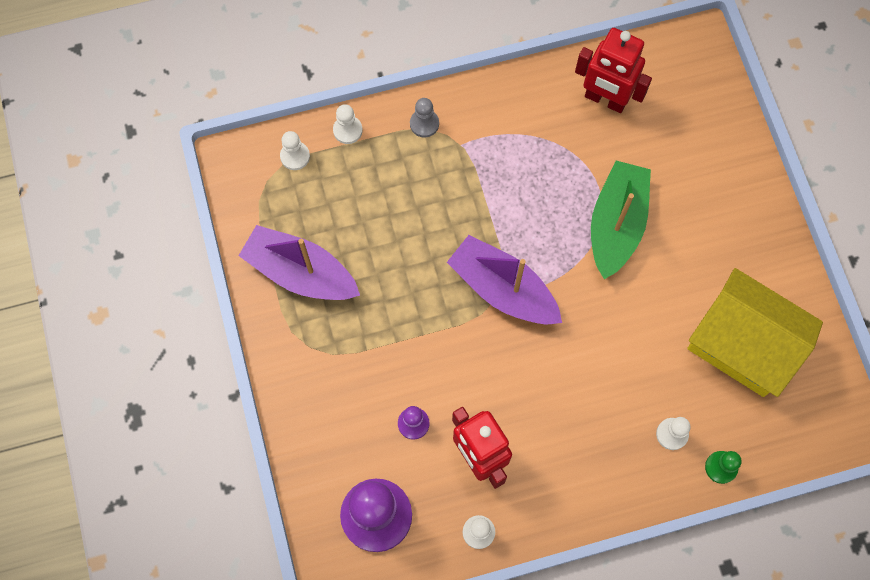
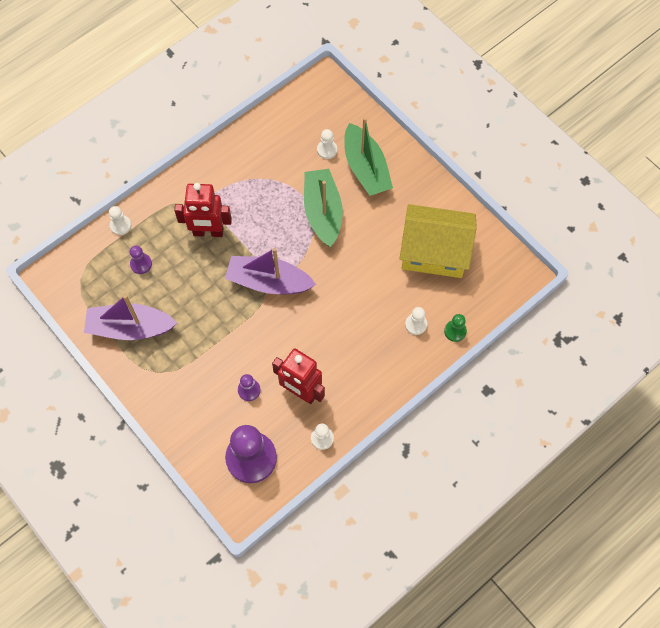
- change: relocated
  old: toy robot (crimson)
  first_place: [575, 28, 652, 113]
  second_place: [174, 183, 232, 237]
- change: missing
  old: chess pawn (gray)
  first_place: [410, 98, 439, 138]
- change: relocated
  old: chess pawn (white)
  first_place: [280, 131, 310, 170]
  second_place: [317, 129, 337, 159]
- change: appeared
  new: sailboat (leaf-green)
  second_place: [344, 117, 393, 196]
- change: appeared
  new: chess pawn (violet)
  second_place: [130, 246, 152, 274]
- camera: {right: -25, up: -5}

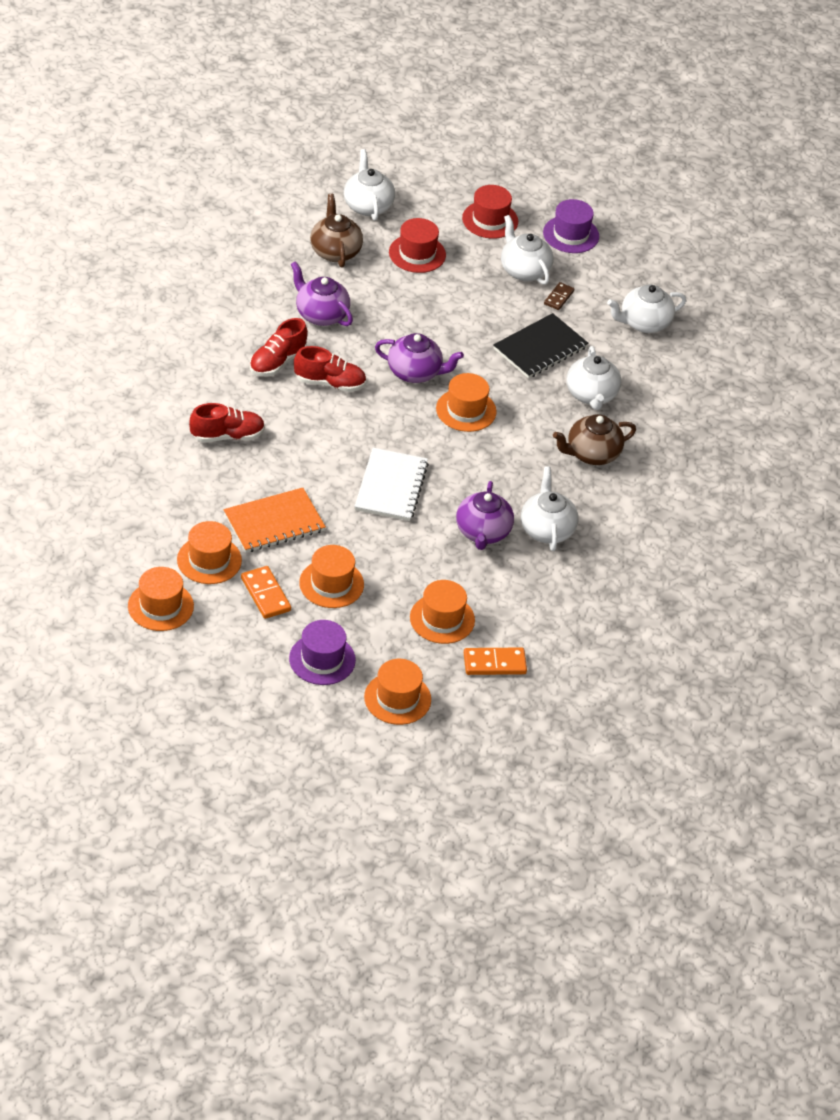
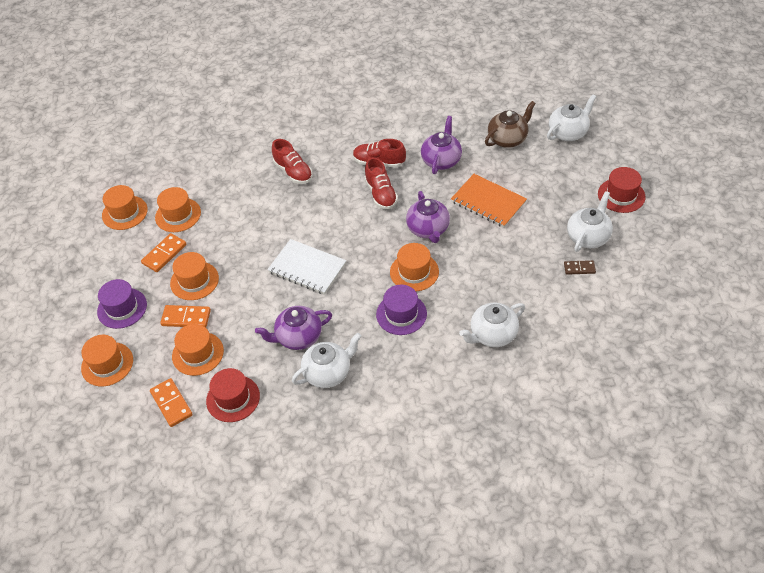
- change: relocated
  old: top hat (violet)
  first_place: [543, 199, 599, 253]
  second_place: [376, 285, 427, 335]
- change: relocated
  old: top hat (crimson)
  first_place: [389, 218, 446, 273]
  second_place: [206, 368, 260, 422]
- change: missing
  old: teapot (white)
  first_place: [607, 284, 687, 333]
- change: missing
  old: notebook (jet-black)
  first_place: [493, 313, 588, 379]
- change: missing
  old: teapot (brown)
  first_place: [553, 414, 636, 465]
- change: spun
  old: notebook (white)
  first_place: [354, 448, 429, 521]
  second_place: [267, 239, 347, 295]
  degrees: 45
- change: relocated
  old: notebook (bright orange)
  first_place: [224, 488, 326, 553]
  second_place: [451, 174, 527, 227]
- change: appeared
  new: domino tile (bright orange)
  second_place: [160, 305, 211, 328]
- camera: {right: 70, up: 5}

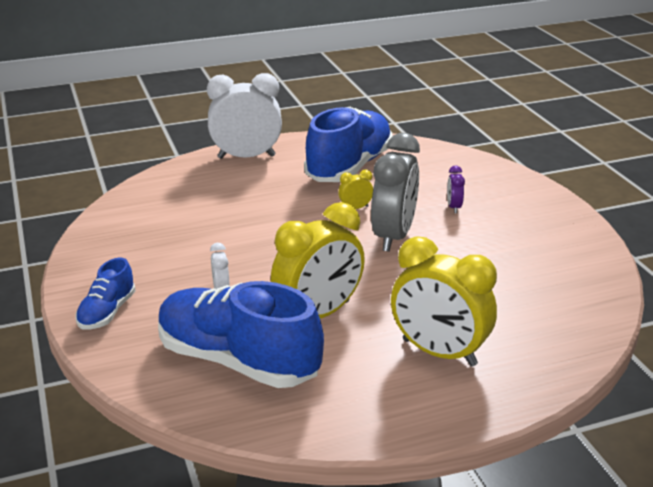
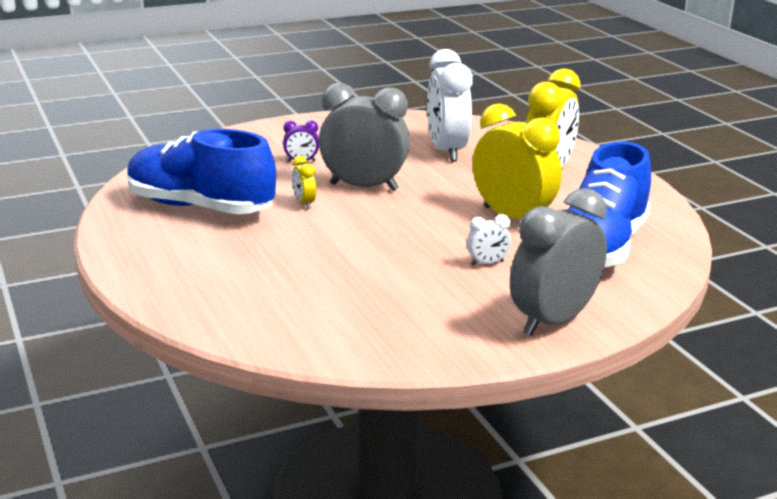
- change: relocated
  old: alarm clock (white)
  first_place: [207, 73, 282, 159]
  second_place: [427, 49, 473, 162]
- change: exchanged
  old: lace-up shoe (cobalt)
  new: alarm clock (gray)
  first_place: [75, 258, 136, 330]
  second_place: [510, 188, 607, 336]
- camera: {right: -95, up: -5}

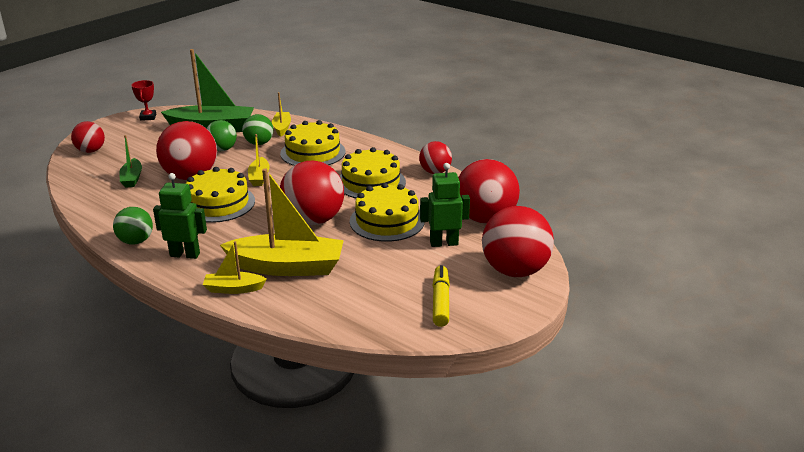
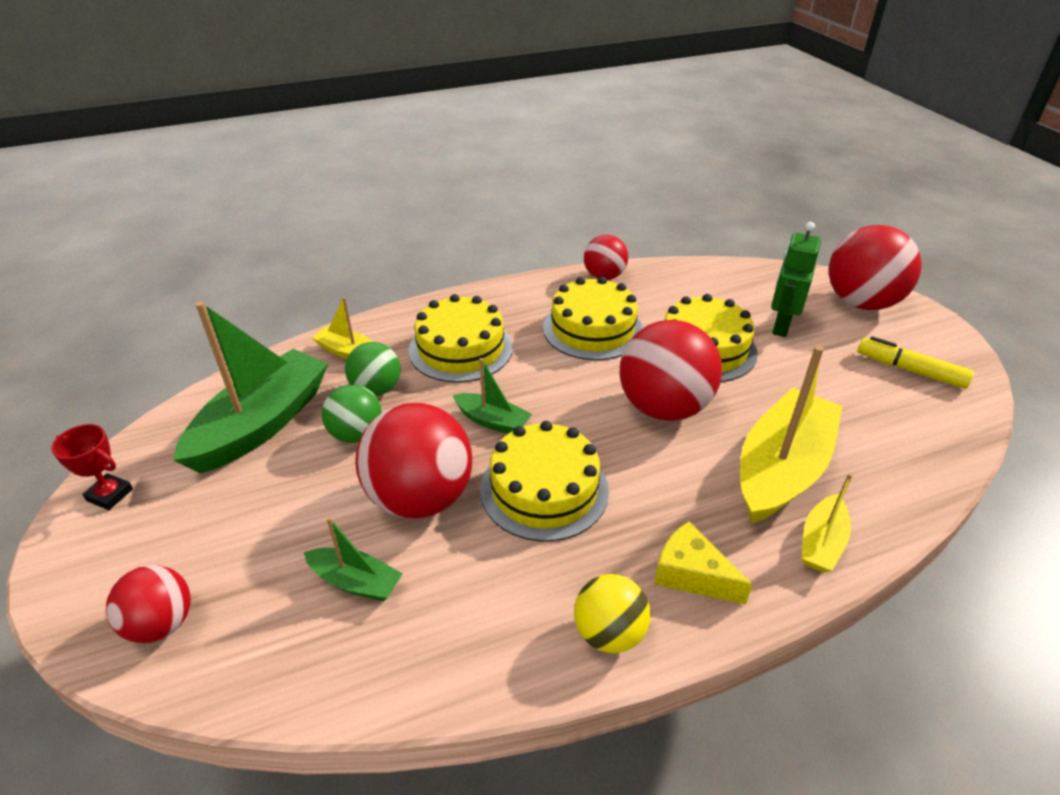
- change: colour
  old: sailboat (bright yellow)
  new: sailboat (leaf-green)
  first_place: [248, 134, 270, 186]
  second_place: [453, 358, 532, 434]
- change: missing
  old: ball (crimson)
  first_place: [458, 159, 520, 224]
- change: exchanged
  old: toy robot (leaf-green)
  new: piece of cheese (bright yellow)
  first_place: [153, 173, 207, 259]
  second_place: [654, 521, 753, 605]
- change: colour
  old: ball (leaf-green)
  new: ball (bright yellow)
  first_place: [113, 207, 153, 245]
  second_place: [574, 574, 651, 653]
- camera: {right: -60, up: 10}

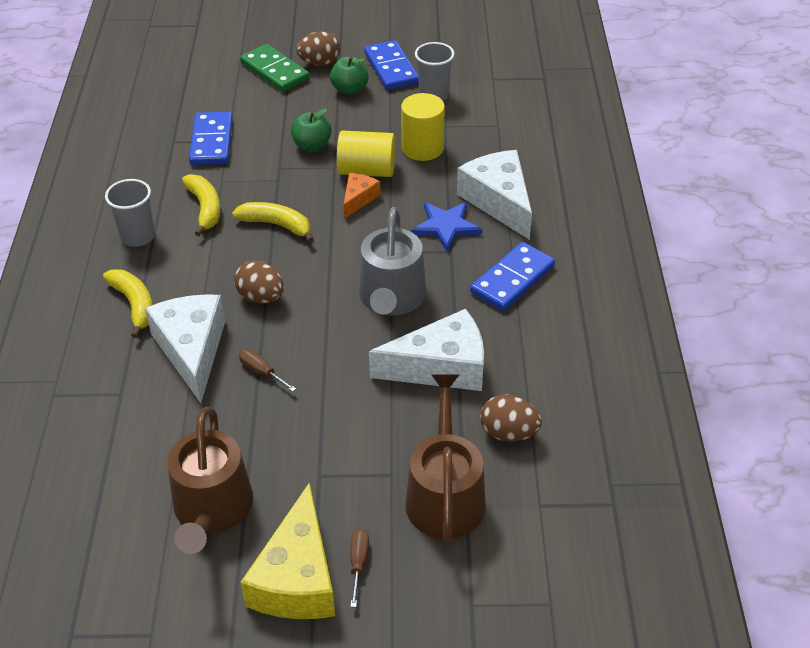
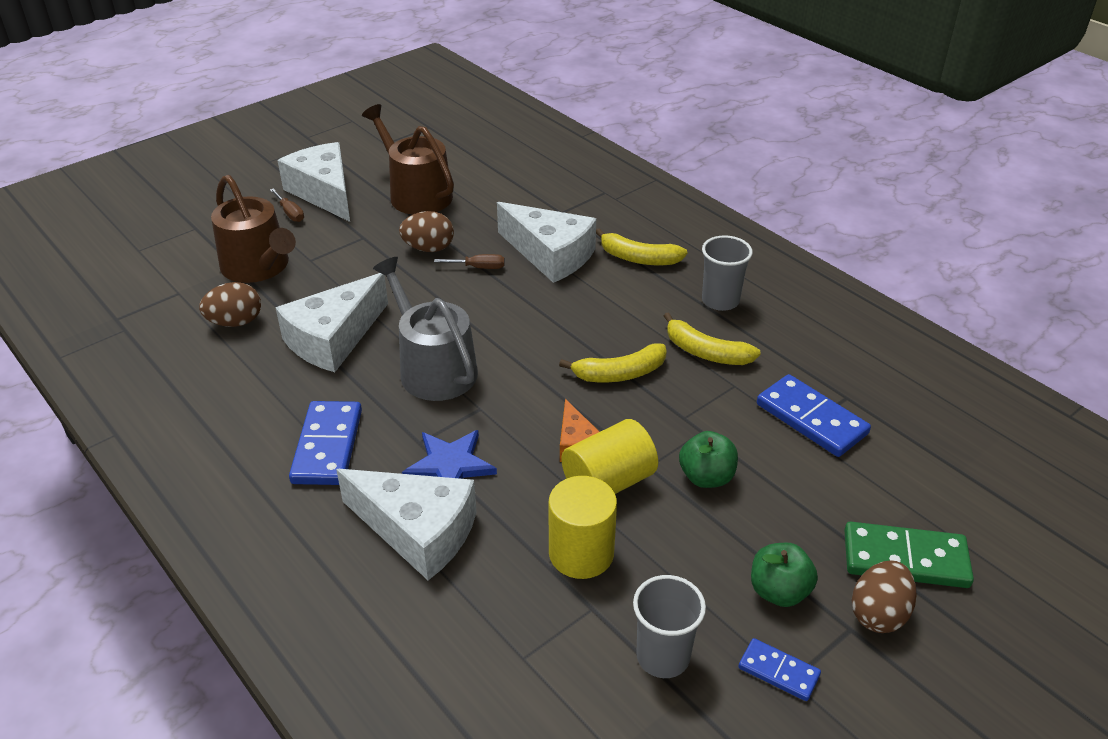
- change: size
  old: domino tile (cobalt)
  first_place: [364, 40, 419, 90]
  second_place: [738, 638, 821, 701]
  factor: 0.57
- change: relocated
  old: egg shape (brown)
  first_place: [234, 260, 284, 303]
  second_place: [399, 211, 454, 252]
- change: colour
  old: piece of cheese (bright yellow)
  new: piece of cheese (white)
  first_place: [240, 482, 335, 619]
  second_place: [277, 142, 350, 222]
- camera: {right: 140, up: -5}

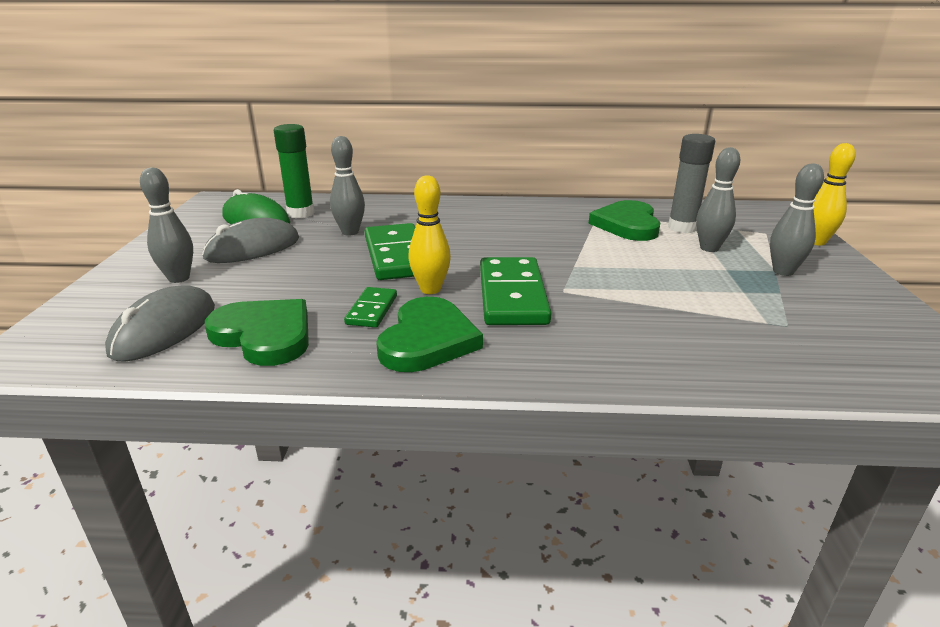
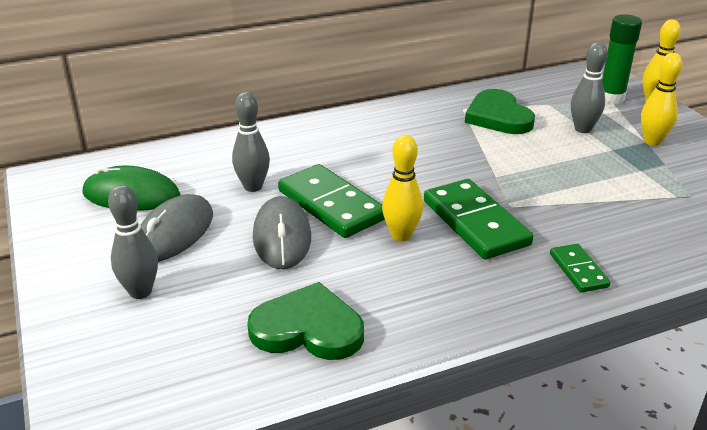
- change: relocated
  old: stick of glue (leaf-green)
  first_place: [274, 124, 315, 219]
  second_place: [602, 14, 642, 104]
- change: missing
  old: stick of glue (gray)
  first_place: [668, 134, 715, 233]
- change: colour
  old: skittle (gray)
  new: skittle (bright yellow)
  first_place: [770, 163, 824, 276]
  second_place: [641, 53, 683, 146]
- change: relocated
  old: PC mouse (gray)
  first_place: [105, 285, 215, 362]
  second_place: [253, 196, 311, 269]
- change: relocated
  old: domino tile (leaf-green)
  first_place: [344, 287, 397, 328]
  second_place: [550, 244, 610, 292]
- change: missing
  old: love heart (leaf-green)
  first_place: [376, 297, 483, 372]
- camera: {right: -25, up: 5}

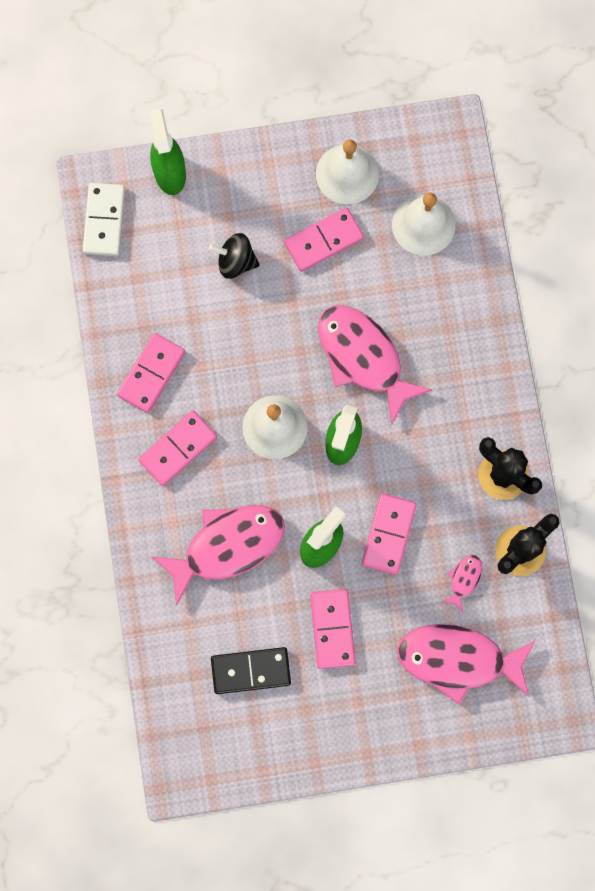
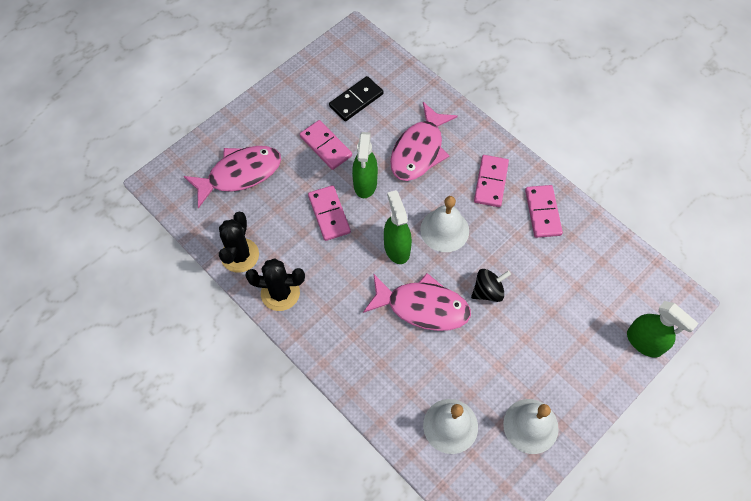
- change: missing
  old: domino tile (white)
  first_place: [83, 183, 125, 256]
- change: missing
  old: domino tile (pink)
  first_place: [284, 208, 364, 272]
- change: relocated
  old: whirligig (jet-black)
  first_place: [209, 233, 259, 279]
  second_place: [471, 269, 511, 302]
- change: missing
  old: fish figure (pink)
  first_place: [442, 555, 482, 612]
- camera: {right: 145, up: -15}

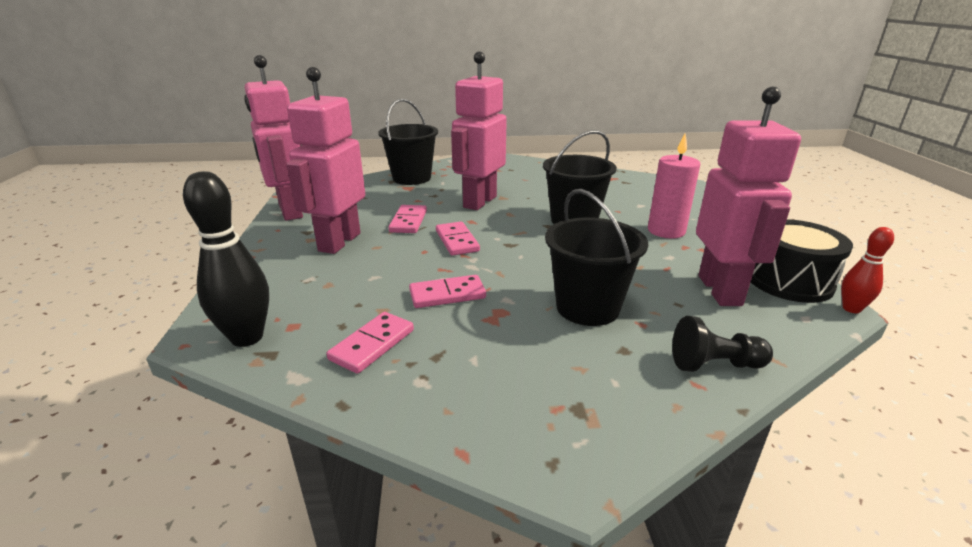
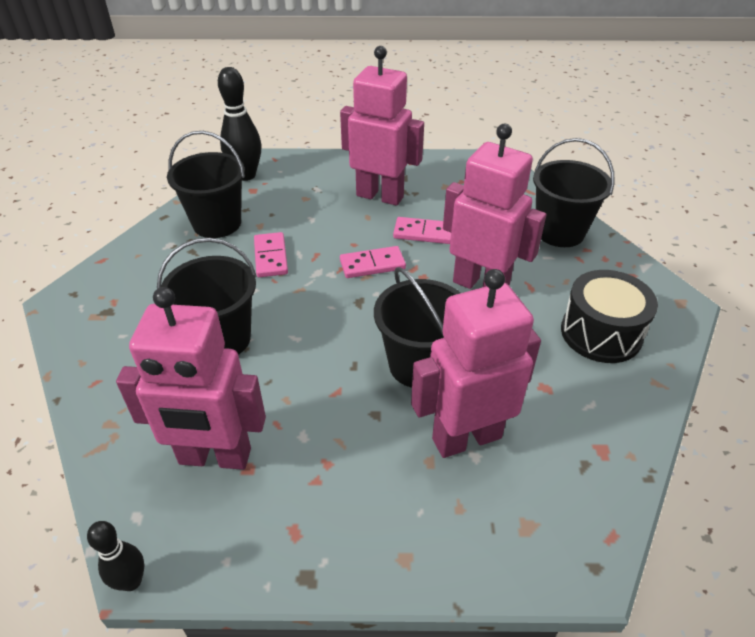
- change: relocated
  old: toy robot (pink)
  first_place: [244, 55, 303, 221]
  second_place: [411, 269, 541, 458]
- change: missing
  old: wax candle (pink)
  first_place: [648, 133, 701, 238]
- change: relocated
  old: drum (jet-black)
  first_place: [751, 219, 853, 303]
  second_place: [561, 270, 658, 363]
- change: colour
  old: skittle (crimson)
  new: skittle (jet-black)
  first_place: [841, 227, 894, 313]
  second_place: [87, 521, 144, 591]
- change: exchanged
  old: domino tile (pink)
  new: pail (jet-black)
  first_place: [327, 312, 414, 374]
  second_place: [167, 131, 245, 238]
- change: missing
  old: chess pawn (jet-black)
  first_place: [672, 316, 773, 372]
- camera: {right: 95, up: 15}

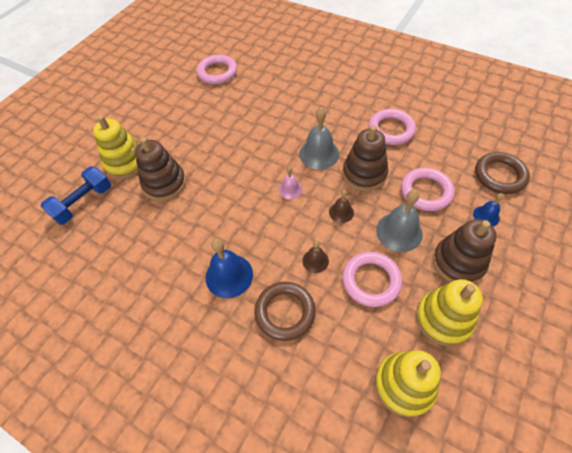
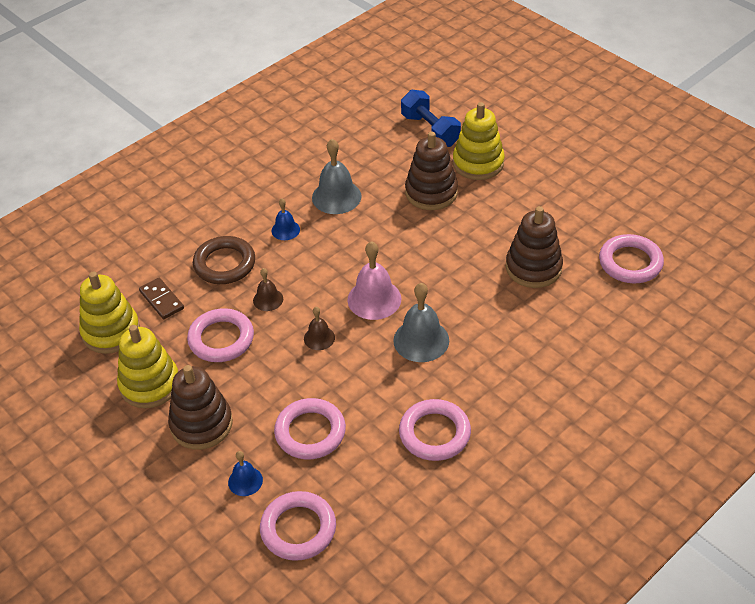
- change: relocated
  old: stacking toy (brown)
  first_place: [343, 125, 388, 191]
  second_place: [506, 206, 563, 288]
- change: colour
  old: ring (brown)
  new: ring (pink)
  first_place: [475, 152, 530, 194]
  second_place: [260, 491, 336, 561]
- change: size
  old: bell (pink)
  first_place: [279, 166, 302, 199]
  second_place: [348, 241, 401, 320]
  factor: 1.78
- change: relocated
  old: bell (gray)
  first_place: [376, 190, 423, 252]
  second_place: [312, 139, 362, 214]
- change: size
  old: bell (cobalt)
  first_place: [206, 238, 253, 298]
  second_place: [272, 198, 300, 240]
  factor: 0.56
- change: appeared
  new: domino tile (brown)
  second_place: [139, 278, 184, 319]
- camera: {right: 105, up: -10}

